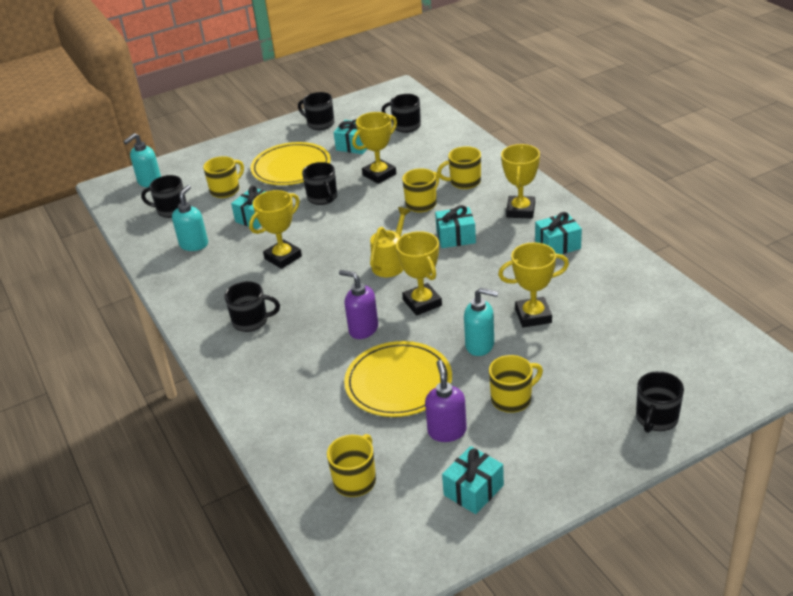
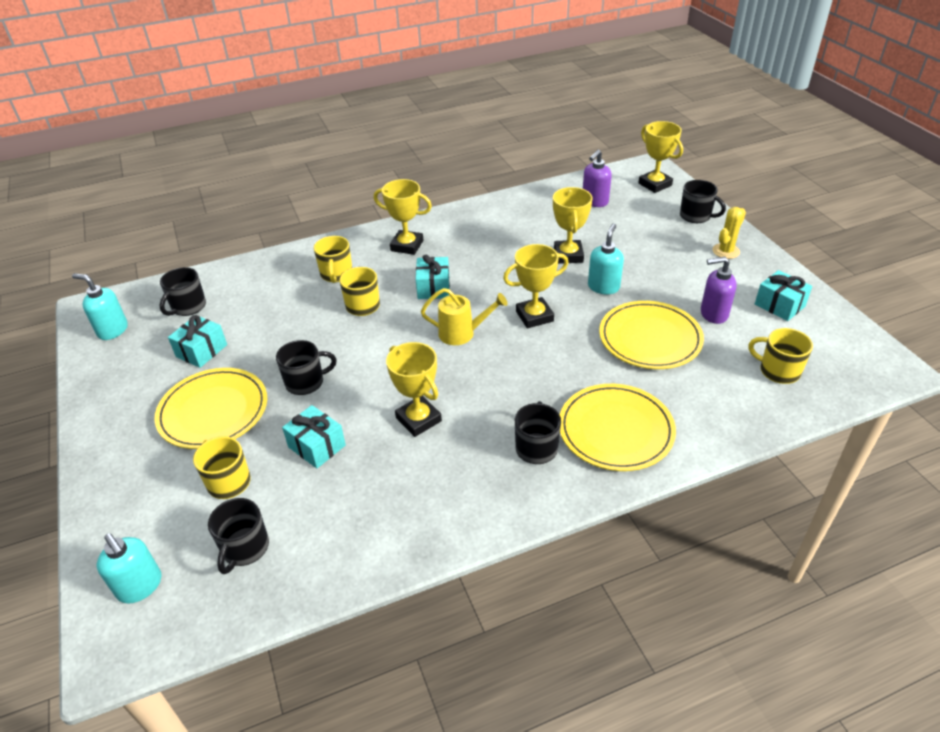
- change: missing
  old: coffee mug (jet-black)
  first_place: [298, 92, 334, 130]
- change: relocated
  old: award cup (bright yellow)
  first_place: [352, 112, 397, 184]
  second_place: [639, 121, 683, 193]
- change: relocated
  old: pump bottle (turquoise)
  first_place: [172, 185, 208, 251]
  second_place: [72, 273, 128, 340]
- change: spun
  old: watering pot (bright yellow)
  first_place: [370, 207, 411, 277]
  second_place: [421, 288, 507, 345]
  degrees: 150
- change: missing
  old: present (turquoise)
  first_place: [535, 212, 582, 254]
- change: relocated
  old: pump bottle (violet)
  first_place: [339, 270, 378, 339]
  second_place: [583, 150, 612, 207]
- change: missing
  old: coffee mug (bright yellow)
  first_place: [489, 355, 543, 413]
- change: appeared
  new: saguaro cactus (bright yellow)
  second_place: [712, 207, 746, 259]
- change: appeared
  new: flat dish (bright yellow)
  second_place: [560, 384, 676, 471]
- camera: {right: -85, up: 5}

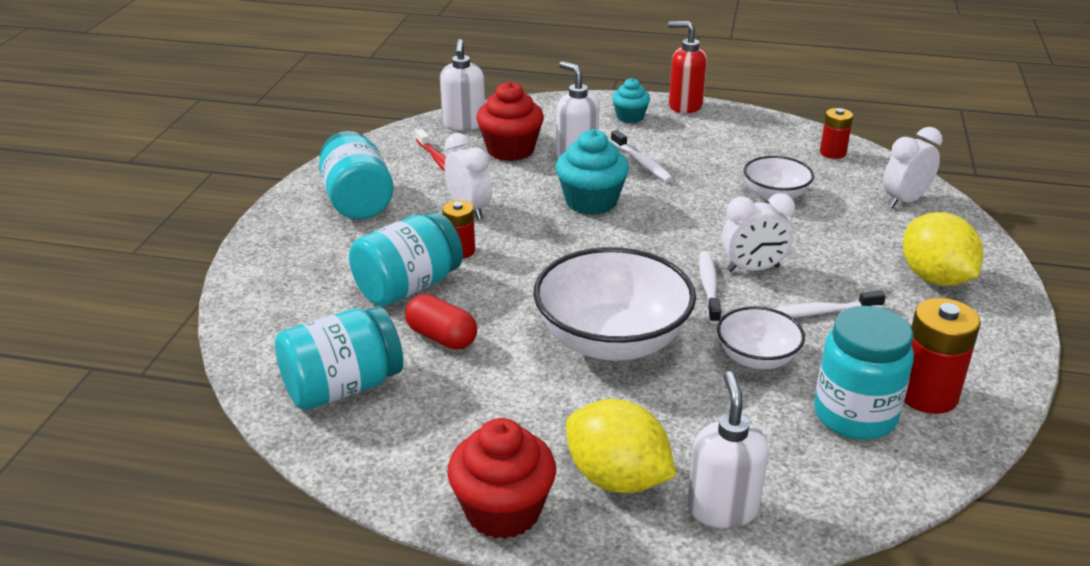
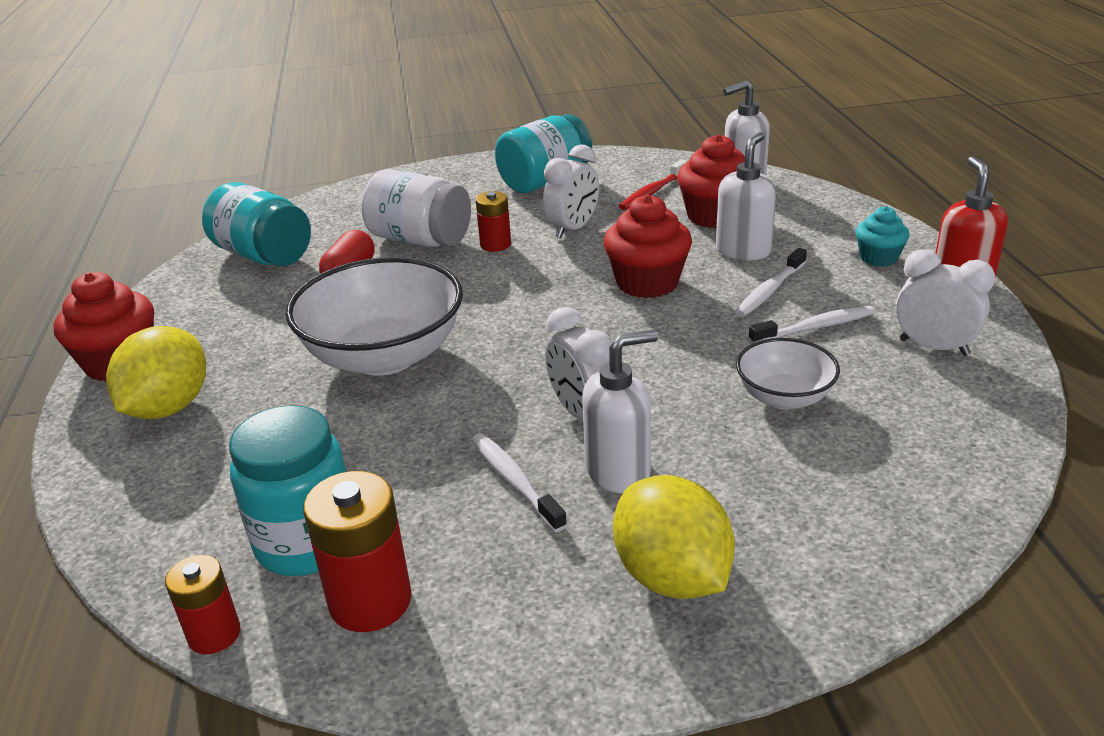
- change: relocated
  old: power cell (crimson)
  first_place: [820, 108, 853, 159]
  second_place: [165, 555, 241, 654]
- change: relocated
  old: alarm clock (white)
  first_place: [883, 127, 943, 208]
  second_place: [896, 249, 995, 356]
- change: colour
  old: cupcake (turquoise)
  new: cupcake (crimson)
  first_place: [556, 129, 629, 215]
  second_place: [604, 195, 692, 298]
- change: colour
  old: jar (turquoise)
  new: jar (white)
  first_place: [349, 212, 463, 306]
  second_place: [361, 169, 471, 247]
- change: spun
  old: toy lemon (bright yellow)
  first_place: [903, 212, 983, 286]
  second_place: [613, 475, 735, 599]
  degrees: -75
- change: relocated
  old: dental brush (white)
  first_place: [699, 251, 721, 324]
  second_place: [748, 306, 875, 344]
- change: missing
  old: deep dish (white)
  first_place: [717, 306, 805, 369]
- change: relocated
  old: pump bottle (white)
  first_place: [688, 371, 769, 528]
  second_place: [582, 329, 658, 494]
- camera: {right: 70, up: 0}

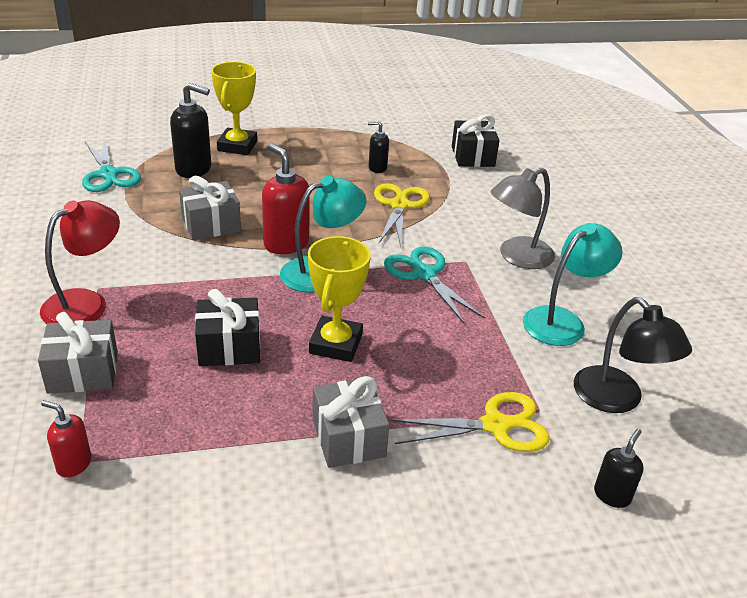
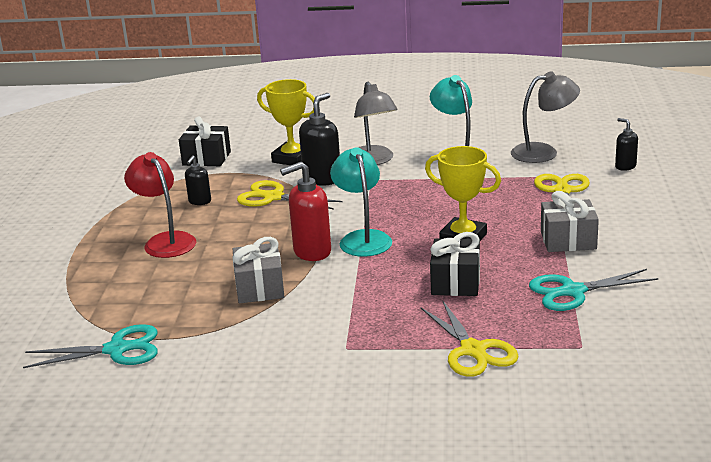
- change: relocated
  old: award cup (bright yellow)
  first_place: [211, 62, 257, 155]
  second_place: [257, 79, 315, 165]
- change: relocated
  old: pump bottle (jet-black)
  first_place: [170, 83, 211, 178]
  second_place: [299, 93, 340, 186]
- change: relocated
  old: lamp (crimson)
  first_place: [40, 200, 120, 324]
  second_place: [124, 152, 196, 258]
- change: relocated
  old: scissors (turquoise)
  first_place: [384, 247, 485, 324]
  second_place: [529, 269, 658, 311]
- change: colour
  old: lamp (jet-black)
  new: lamp (gray)
  first_place: [574, 297, 692, 413]
  second_place: [511, 71, 580, 163]
- change: exchanged
  old: present (gray)
  new: scissors (bright yellow)
  first_place: [38, 312, 118, 394]
  second_place: [421, 300, 519, 377]
- change: missing
  old: pump bottle (crimson)
  first_place: [41, 400, 91, 478]
- camera: {right: -70, up: -10}

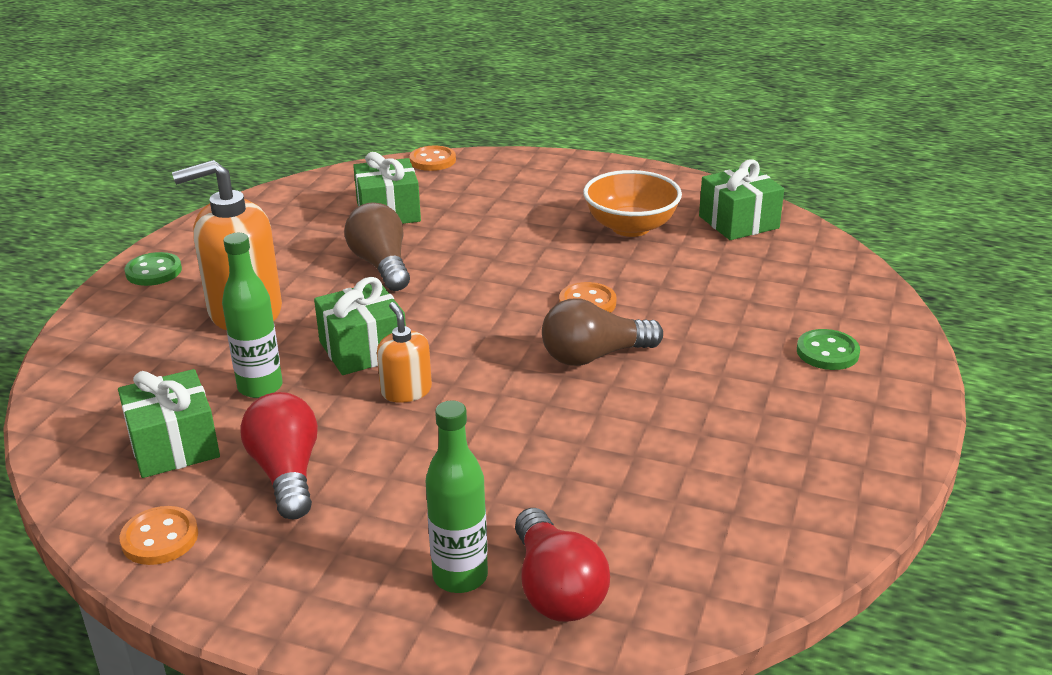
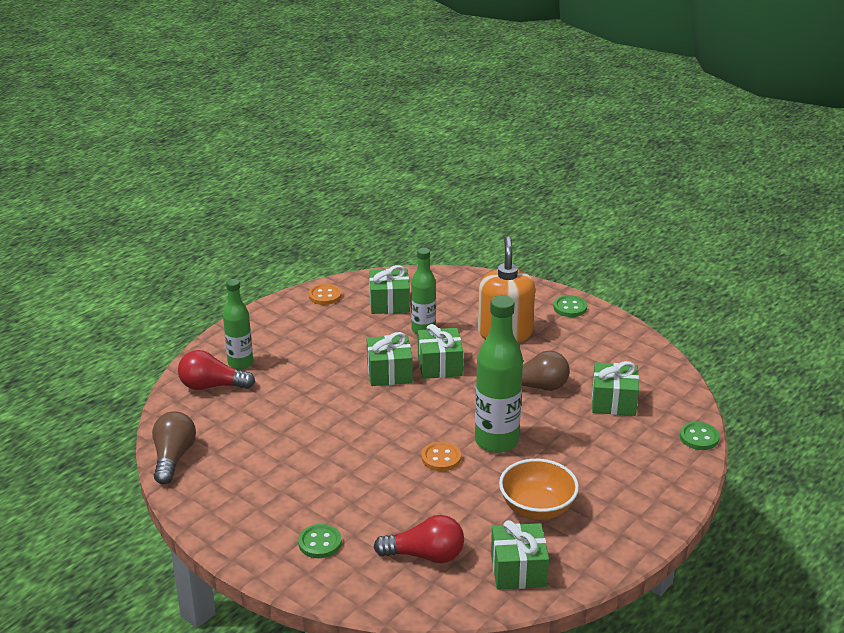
- change: colour
  old: sewing button (bright orange)
  new: sewing button (leaf-green)
  first_place: [410, 146, 456, 171]
  second_place: [680, 422, 720, 450]
- change: relocated
  old: bulb (brown)
  first_place: [542, 299, 663, 366]
  second_place: [152, 411, 196, 484]
- change: exchanged
  old: pump bottle (bright orange)
  new: present (leaf-green)
  first_place: [377, 302, 432, 403]
  second_place: [367, 332, 413, 386]
- change: relocated
  old: bulb (crimson)
  first_place: [240, 392, 318, 519]
  second_place: [374, 515, 464, 563]
- change: appeared
  new: bottle (leaf-green)
  second_place: [475, 295, 523, 453]
- camera: {right: 110, up: 0}

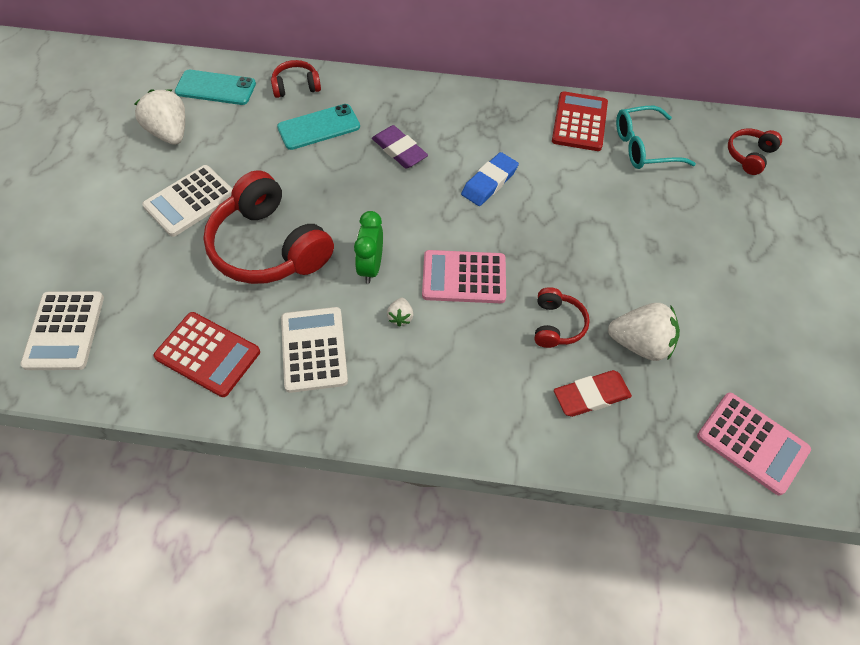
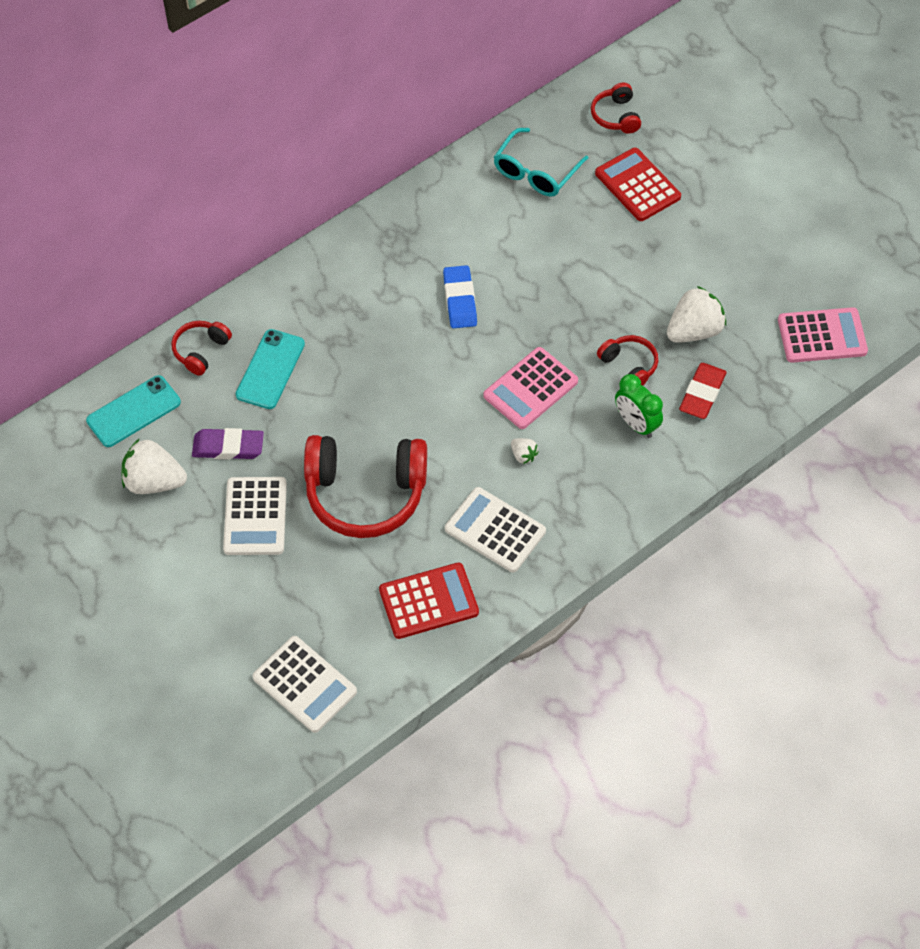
- change: relocated
  old: calculator (crimson)
  first_place: [552, 91, 608, 151]
  second_place: [595, 148, 681, 221]
- change: relocated
  old: eraser (violet)
  first_place: [372, 125, 428, 169]
  second_place: [192, 428, 264, 460]
- change: relocated
  old: alarm clock (leaf-green)
  first_place: [354, 211, 383, 284]
  second_place: [615, 374, 663, 438]
- camera: {right: -45, up: 0}

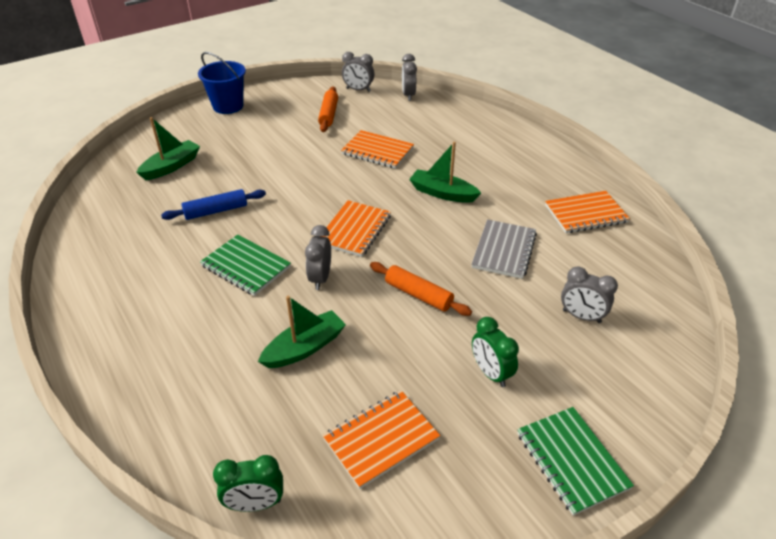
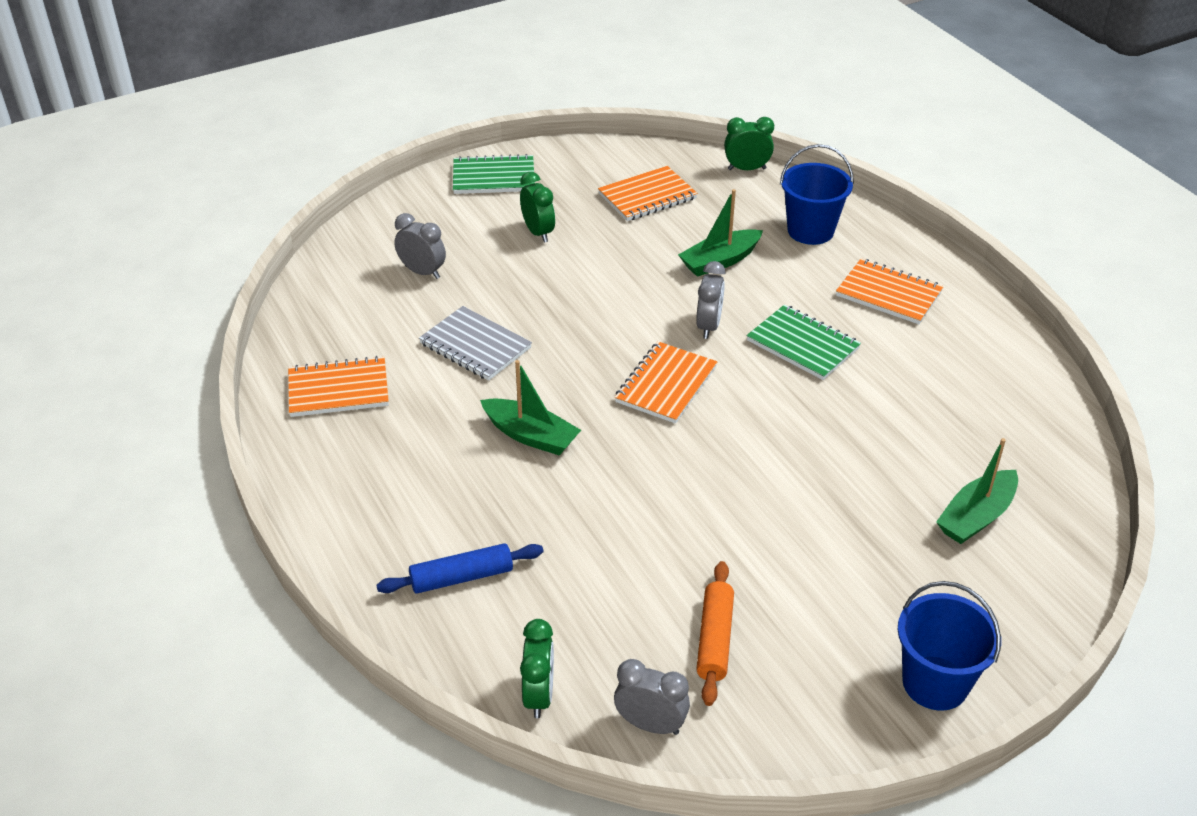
- change: colour
  old: alarm clock (gray)
  new: alarm clock (leaf-green)
  first_place: [402, 54, 417, 101]
  second_place: [520, 619, 554, 718]
- change: relocated
  old: notebook (bright orange)
  first_place: [341, 130, 414, 169]
  second_place: [836, 258, 944, 324]
- change: relocated
  old: rolling pin (cobalt)
  first_place: [161, 189, 266, 220]
  second_place: [376, 543, 544, 594]
- change: spun
  old: notebook (gray)
  first_place: [471, 219, 537, 279]
  second_place: [419, 306, 532, 381]
  degrees: -75
- change: missing
  old: rolling pin (bright orange)
  first_place: [370, 262, 472, 316]
- change: spun
  old: notebook (leaf-green)
  first_place: [517, 407, 634, 516]
  second_place: [453, 154, 535, 194]
  degrees: -75
- change: appeared
  new: pail (cobalt)
  second_place: [780, 144, 854, 245]
- camera: {right: -175, up: 0}

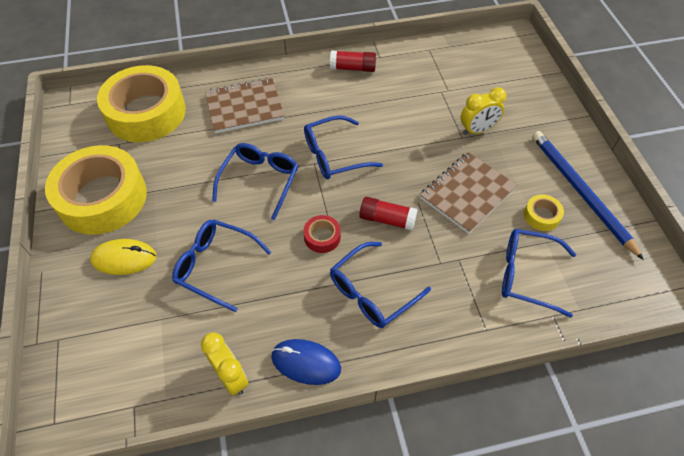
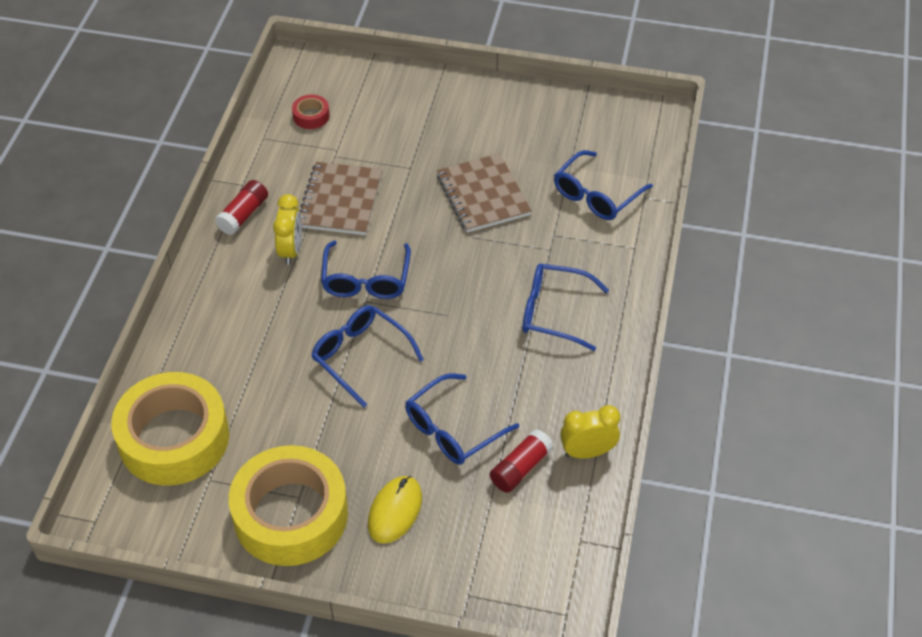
- change: relocated
  old: notebook (brown)
  first_place: [205, 78, 285, 133]
  second_place: [299, 162, 383, 235]
- change: relocated
  old: alarm clock (bright yellow)
  first_place: [461, 87, 506, 135]
  second_place: [273, 194, 302, 265]
- change: missing
  old: lead pencil (cobalt)
  first_place: [532, 131, 644, 260]
- change: missing
  old: roll of tape (bright yellow)
  first_place: [524, 194, 564, 231]
- change: relocated
  old: stick of glue (crimson)
  first_place: [359, 197, 418, 231]
  second_place: [490, 429, 553, 493]
- change: relocated
  old: roll of tape (crimson)
  first_place: [304, 215, 341, 253]
  second_place: [292, 95, 330, 129]
- change: spun
  old: glasses (cobalt)
  first_place: [330, 242, 431, 328]
  second_place: [523, 264, 609, 351]
  degrees: 120
- change: missing
  old: PC mouse (cobalt)
  first_place: [271, 339, 341, 385]
- camera: {right: -65, up: -5}

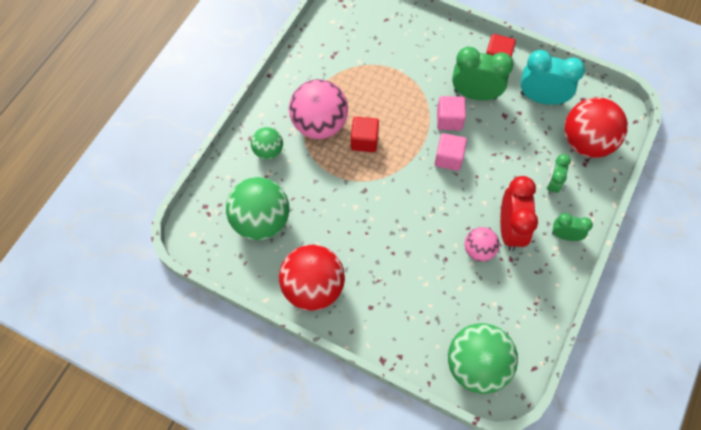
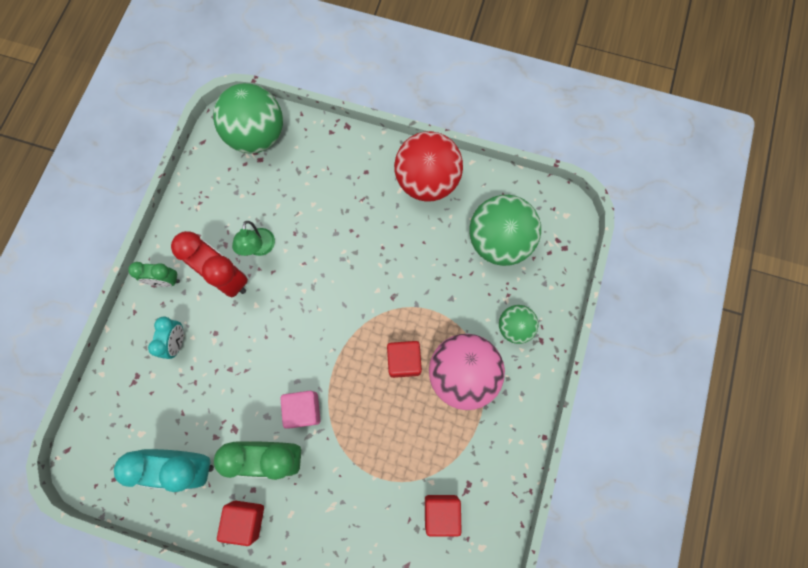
- change: missing
  old: ball (crimson)
  first_place: [564, 97, 628, 158]
- change: missing
  old: solid cube (pink)
  first_place: [435, 133, 467, 171]
- change: colour
  old: alarm clock (leaf-green)
  new: alarm clock (turquoise)
  first_place: [546, 154, 571, 195]
  second_place: [148, 317, 184, 359]
- change: spun
  old: alarm clock (crimson)
  first_place: [500, 176, 538, 251]
  second_place: [171, 231, 248, 297]
  degrees: 135
- change: exchanged
  old: ball (pink)
  new: lamp (leaf-green)
  first_place: [465, 227, 500, 261]
  second_place: [232, 221, 275, 256]
- change: appeared
  new: solid cube (crimson)
  second_place: [425, 495, 462, 537]
- camera: {right: 170, up: 10}

